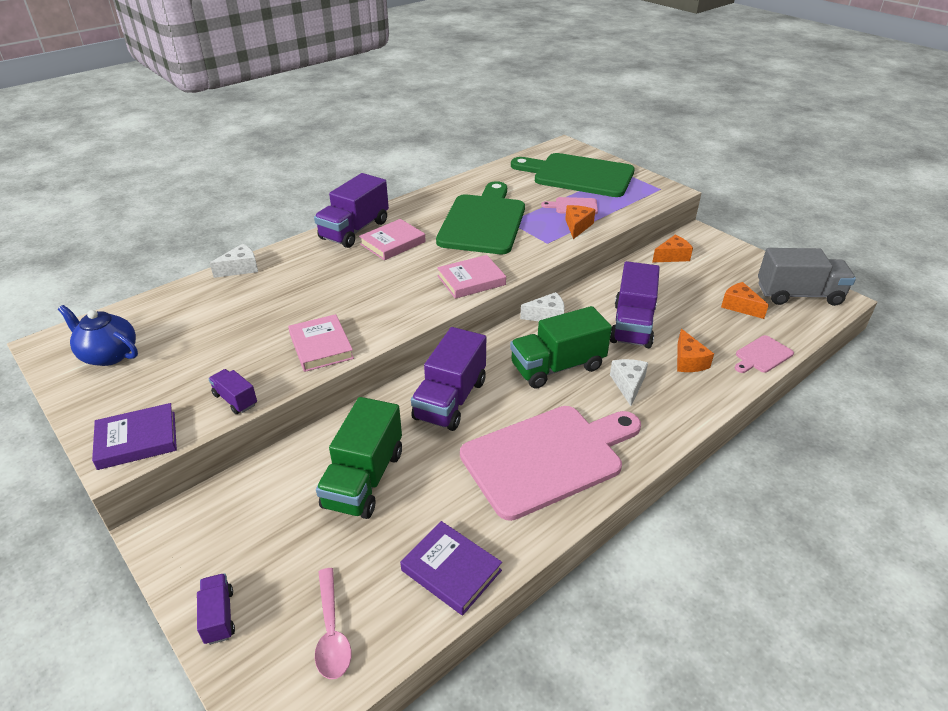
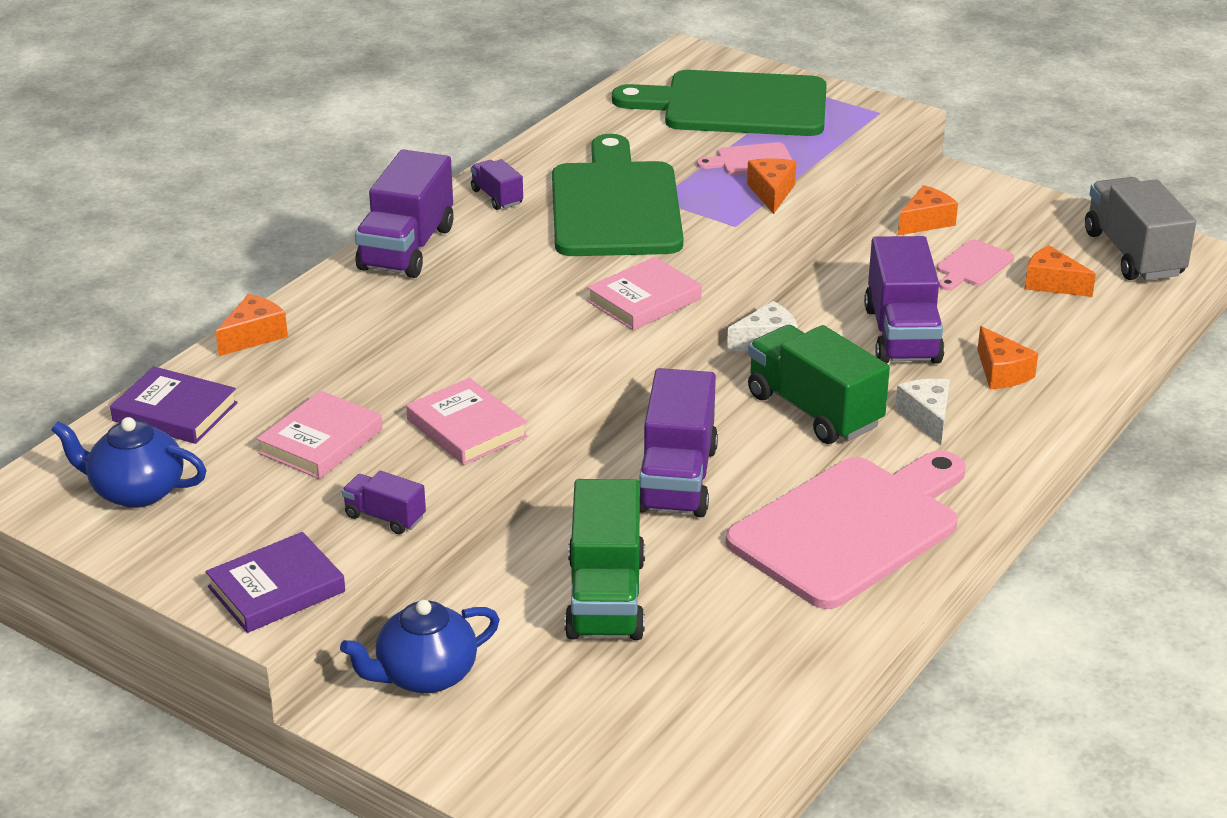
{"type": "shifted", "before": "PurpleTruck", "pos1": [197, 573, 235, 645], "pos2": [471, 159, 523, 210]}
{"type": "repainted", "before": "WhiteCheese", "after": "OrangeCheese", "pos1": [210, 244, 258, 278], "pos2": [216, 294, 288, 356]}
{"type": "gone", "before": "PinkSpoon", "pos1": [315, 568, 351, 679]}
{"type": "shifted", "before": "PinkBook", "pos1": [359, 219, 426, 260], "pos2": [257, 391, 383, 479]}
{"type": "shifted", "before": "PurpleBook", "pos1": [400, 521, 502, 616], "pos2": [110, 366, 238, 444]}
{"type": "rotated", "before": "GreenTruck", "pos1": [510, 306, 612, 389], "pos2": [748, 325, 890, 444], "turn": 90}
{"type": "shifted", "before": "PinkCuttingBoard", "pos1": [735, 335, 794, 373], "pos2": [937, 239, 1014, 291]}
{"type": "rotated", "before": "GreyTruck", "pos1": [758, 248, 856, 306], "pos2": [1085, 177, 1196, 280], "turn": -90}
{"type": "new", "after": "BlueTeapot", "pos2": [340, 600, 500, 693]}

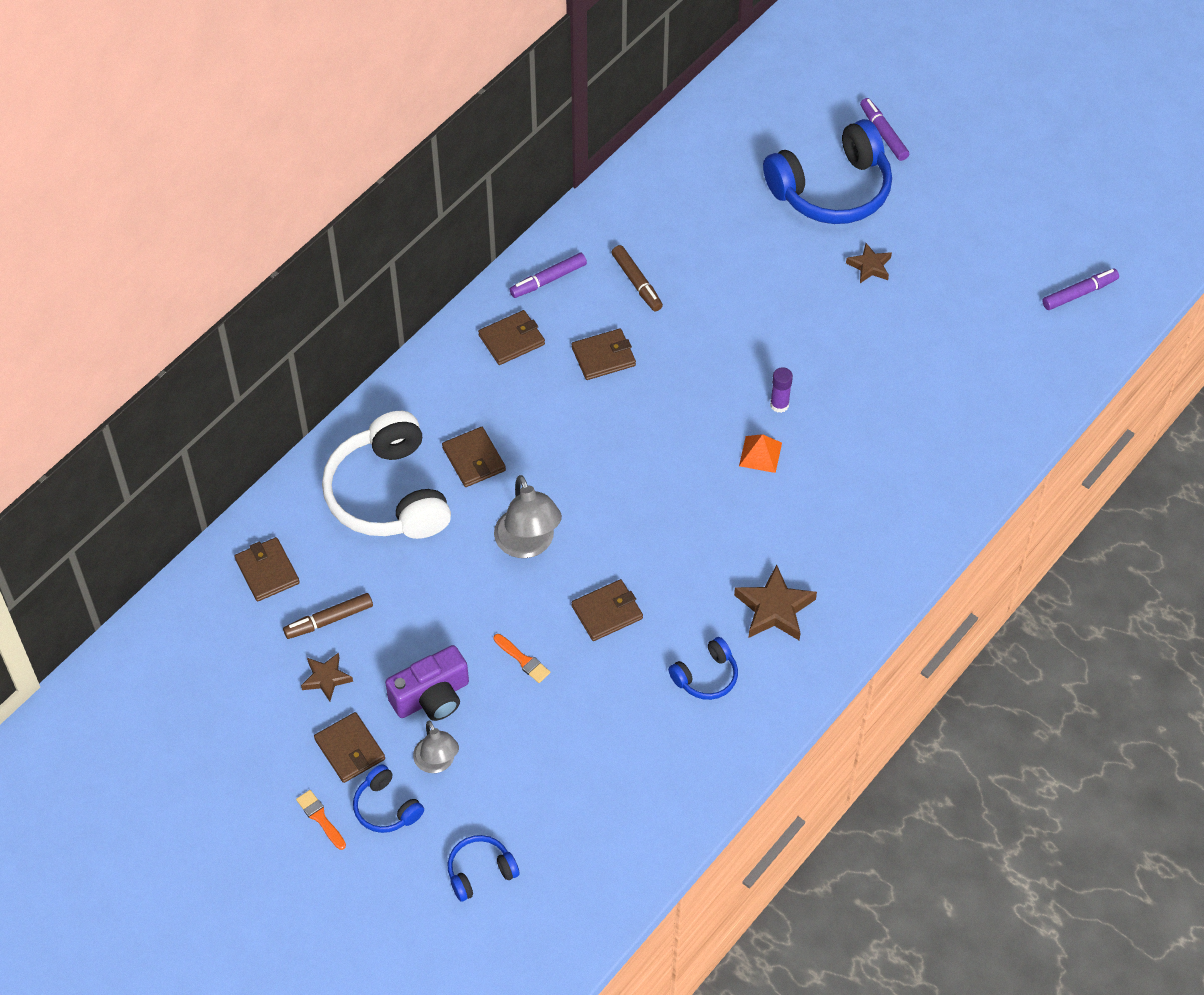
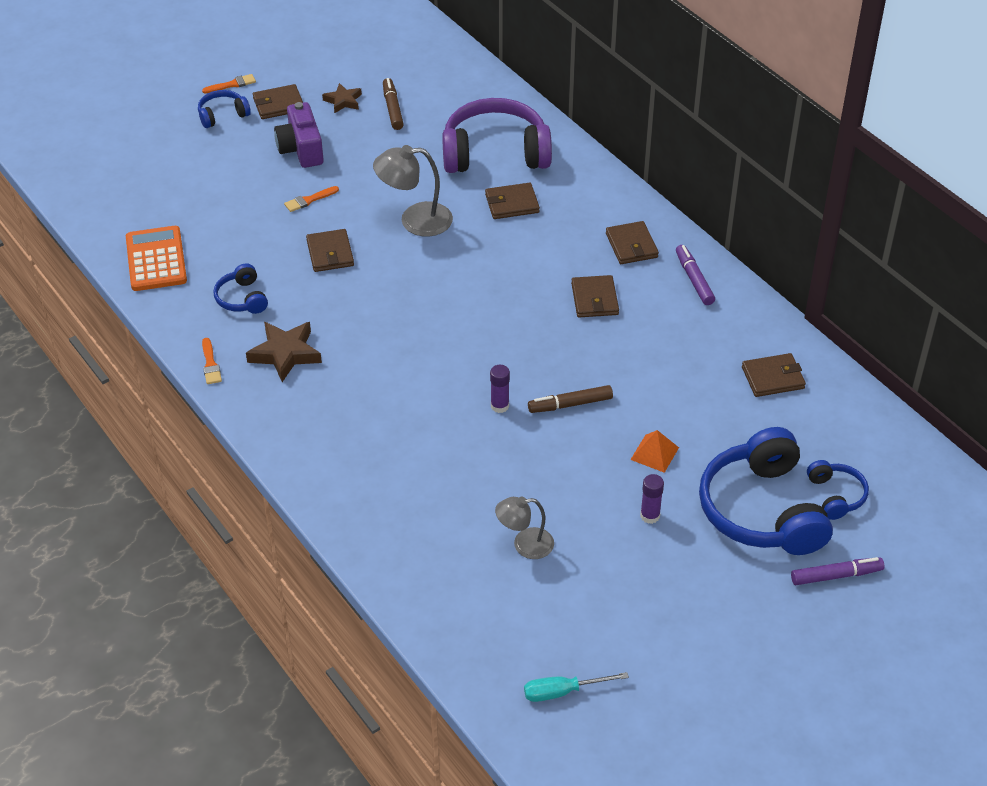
{"type": "shifted", "before": "BrownWallet", "pos1": [235, 537, 300, 602], "pos2": [742, 353, 806, 397]}
{"type": "repainted", "before": "WhiteHeadphones", "after": "PurpleHeadphones", "pos1": [322, 411, 451, 539], "pos2": [442, 98, 552, 173]}
{"type": "shifted", "before": "GreyLamp", "pos1": [413, 721, 459, 773], "pos2": [495, 497, 554, 559]}
{"type": "shifted", "before": "BlueHeadphones", "pos1": [448, 835, 519, 902], "pos2": [807, 460, 869, 520]}
{"type": "shifted", "before": "BrownMarker", "pos1": [611, 245, 663, 311], "pos2": [528, 385, 613, 413]}
{"type": "shifted", "before": "OrangePyramid", "pos1": [739, 434, 782, 473], "pos2": [630, 430, 679, 473]}
{"type": "swapped", "before": "BrownStar", "after": "PurpleGlueStick", "pos1": [846, 243, 892, 283], "pos2": [640, 474, 664, 524]}
{"type": "swapped", "before": "PurpleMarker", "after": "TurquoiseScrewdriver", "pos1": [1042, 269, 1119, 310], "pos2": [524, 672, 629, 702]}
{"type": "new", "after": "OrangeCalculator", "pos2": [126, 226, 187, 291]}
{"type": "new", "after": "OrangeBrush", "pos2": [202, 338, 222, 384]}

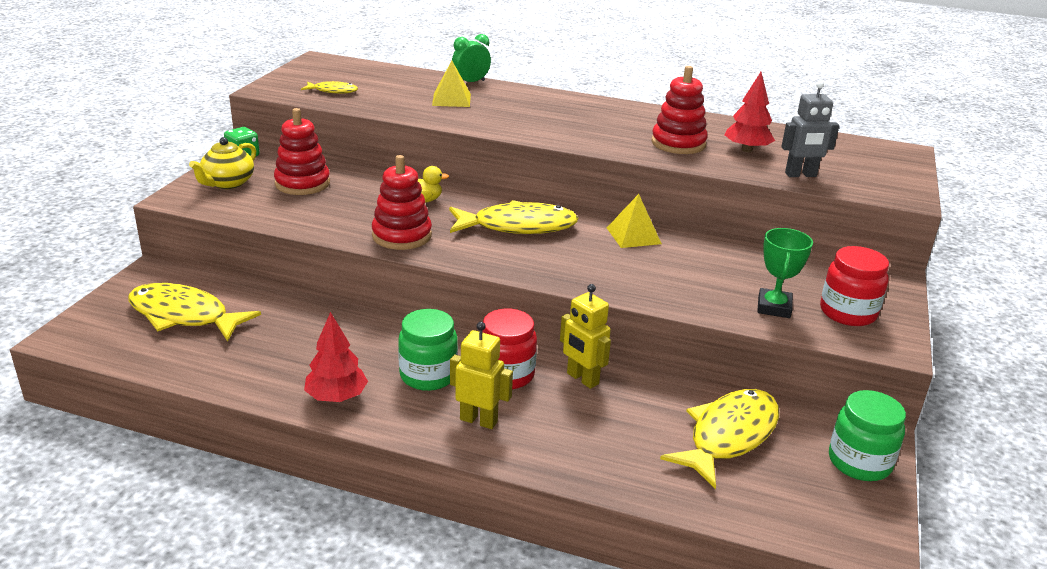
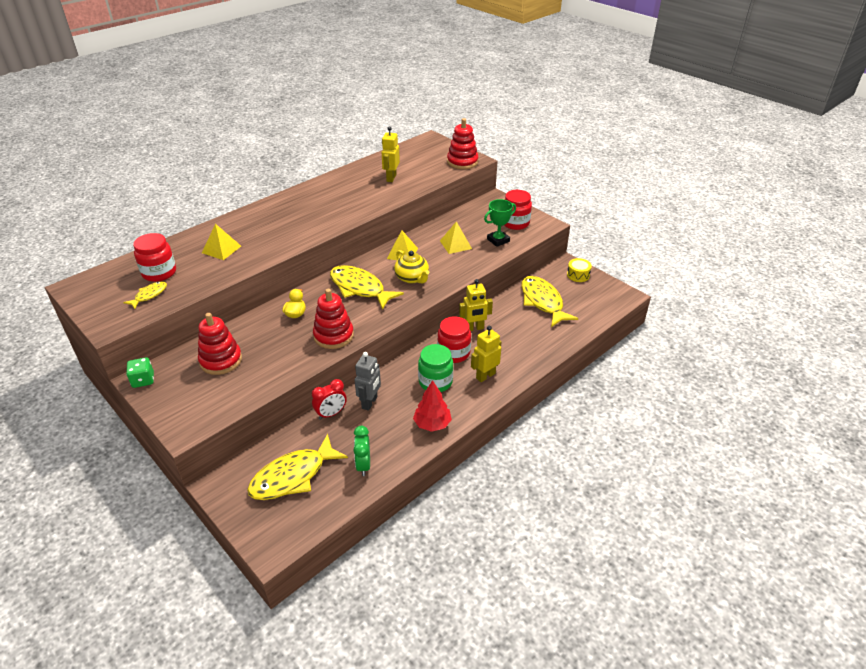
{"type": "shifted", "before": "YellowTeapot", "pos1": [189, 137, 256, 189], "pos2": [394, 250, 429, 284]}
{"type": "rotated", "before": "YellowFish", "pos1": [449, 200, 578, 234], "pos2": [330, 265, 404, 310], "turn": -75}
{"type": "shifted", "before": "GreenClock", "pos1": [452, 34, 491, 82], "pos2": [353, 426, 370, 476]}
{"type": "shifted", "before": "RedStackingToy", "pos1": [651, 66, 708, 154], "pos2": [447, 118, 478, 169]}
{"type": "swapped", "before": "RedTree", "after": "YellowRobot", "pos1": [724, 72, 775, 152], "pos2": [382, 126, 400, 182]}
{"type": "rotated", "before": "GreenTrophy", "pos1": [757, 228, 813, 318], "pos2": [484, 199, 516, 247], "turn": -75}
{"type": "shifted", "before": "GreyRobot", "pos1": [781, 81, 839, 177], "pos2": [355, 352, 381, 411]}
{"type": "swapped", "before": "GreenJar", "after": "YellowDrum", "pos1": [829, 390, 906, 481], "pos2": [567, 258, 592, 282]}
{"type": "new", "after": "RedJar", "pos2": [133, 233, 176, 282]}
{"type": "new", "after": "RedClock", "pos2": [312, 379, 347, 420]}
{"type": "new", "after": "YellowPyramid", "pos2": [440, 221, 472, 254]}

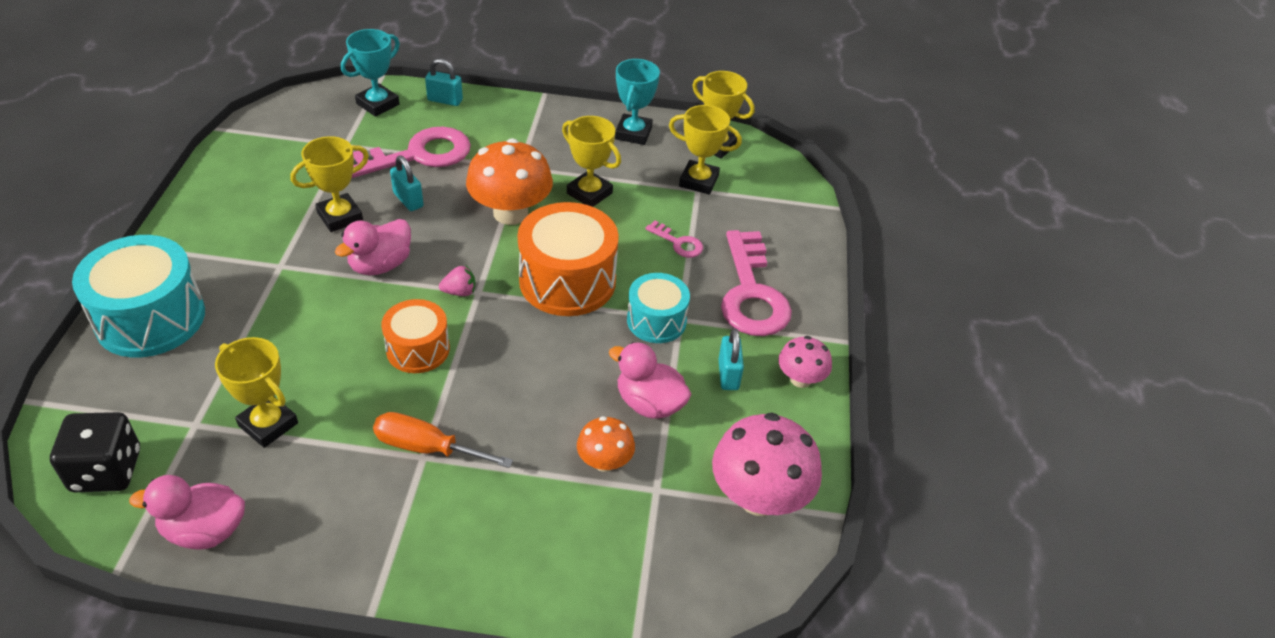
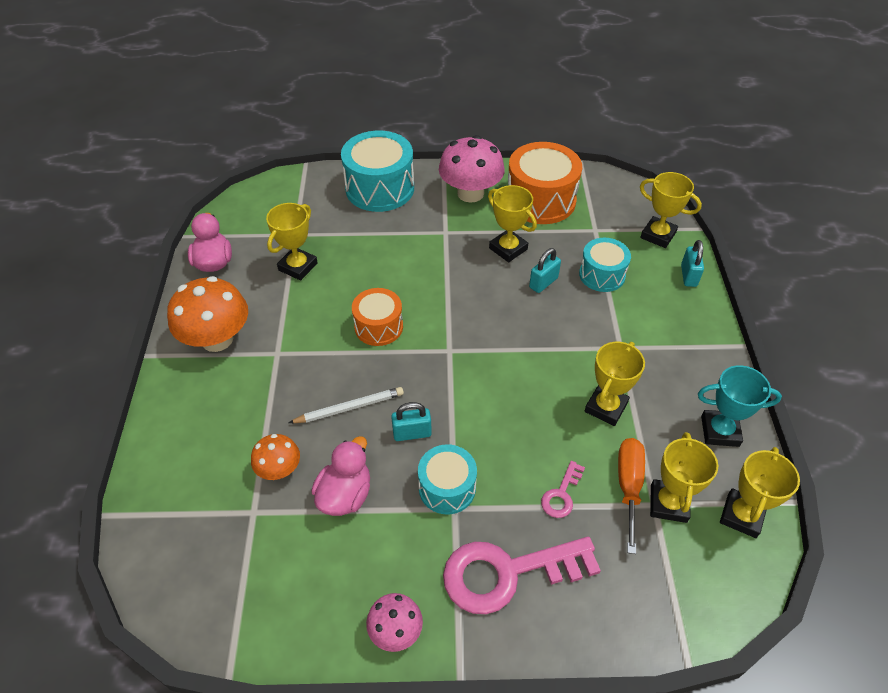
{"type": "gone", "before": "BlackDice", "pos1": [50, 412, 140, 492]}
{"type": "gone", "before": "PinkDuck", "pos1": [335, 219, 411, 275]}
{"type": "repainted", "before": "TurquoiseTrophy", "after": "YellowTrophy", "pos1": [341, 29, 400, 117], "pos2": [640, 172, 702, 248]}
{"type": "swapped", "before": "PinkKey", "after": "TurquoiseDrum", "pos1": [352, 126, 471, 178], "pos2": [579, 238, 631, 292]}
{"type": "shifted", "before": "OrangeScrewdriver", "pos1": [373, 412, 513, 468], "pos2": [618, 438, 645, 554]}
{"type": "gone", "before": "PinkStrawberry", "pos1": [439, 265, 475, 296]}
{"type": "shifted", "before": "OrangeMushroom", "pos1": [466, 138, 553, 225], "pos2": [167, 276, 248, 352]}
{"type": "shifted", "before": "OrangeDrum", "pos1": [518, 202, 619, 316], "pos2": [508, 142, 582, 224]}
{"type": "shifted", "before": "PinkMushroom", "pos1": [712, 413, 822, 516], "pos2": [439, 135, 505, 203]}
{"type": "shifted", "before": "TurquoisePadlock", "pos1": [719, 328, 744, 390], "pos2": [391, 402, 432, 441]}
{"type": "new", "after": "WhitePencil", "pos2": [289, 387, 404, 423]}

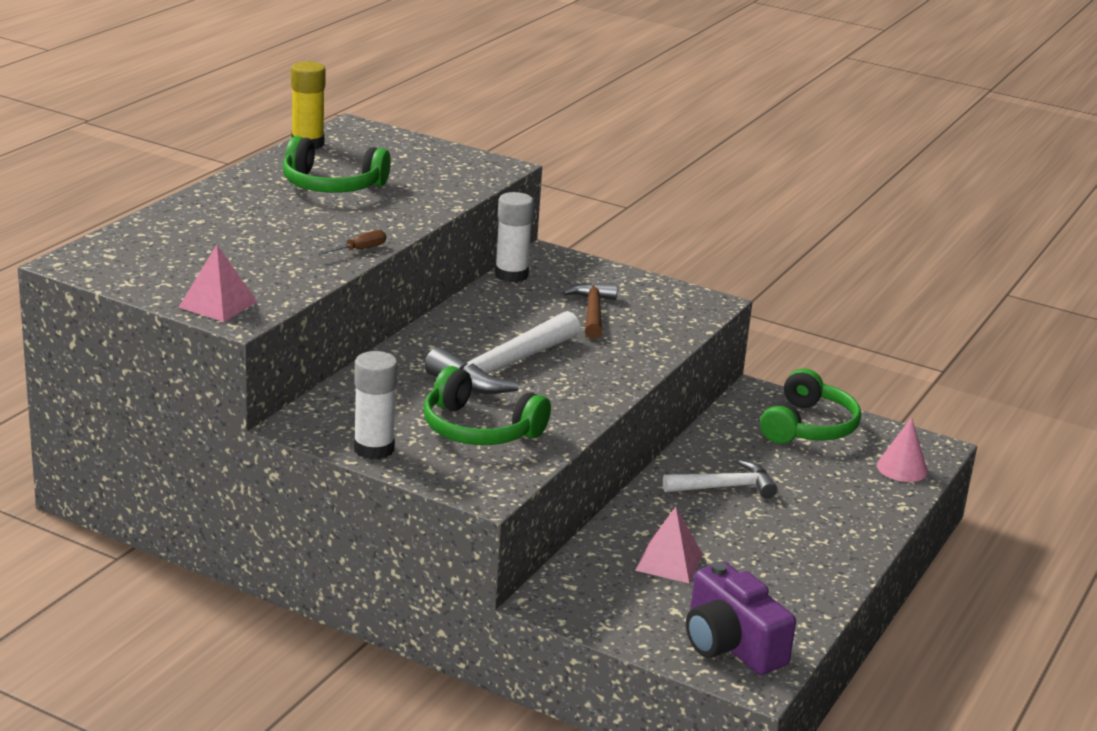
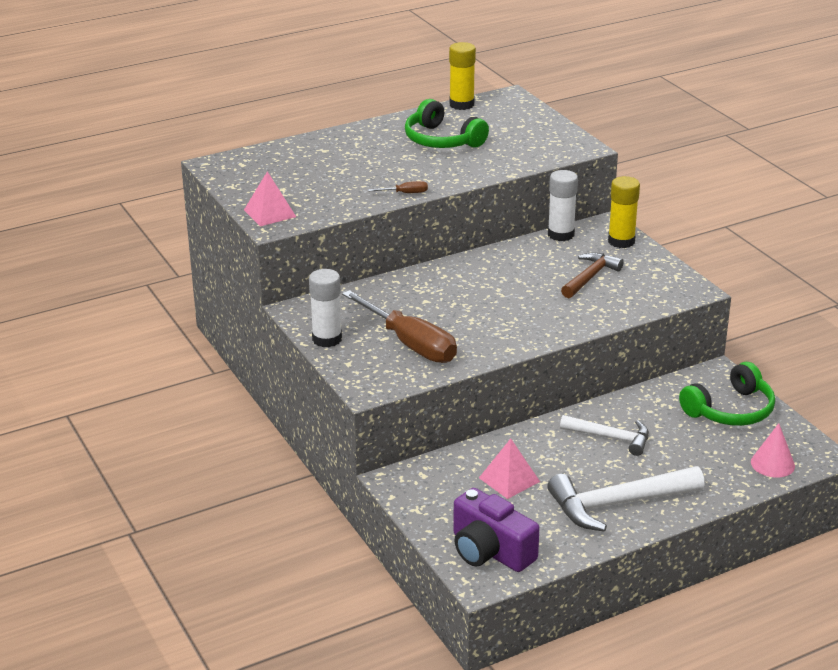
{"type": "swapped", "before": "GreenHeadphones", "after": "BrownScrewdriver", "pos1": [423, 366, 551, 445], "pos2": [342, 290, 457, 363]}
{"type": "shifted", "before": "WhiteHammer", "pos1": [425, 311, 581, 394], "pos2": [547, 466, 704, 532]}
{"type": "rotated", "before": "PurpleCamera", "pos1": [686, 562, 796, 675], "pos2": [453, 488, 539, 572], "turn": -45}
{"type": "new", "after": "YellowGlueStick", "pos2": [608, 176, 640, 248]}

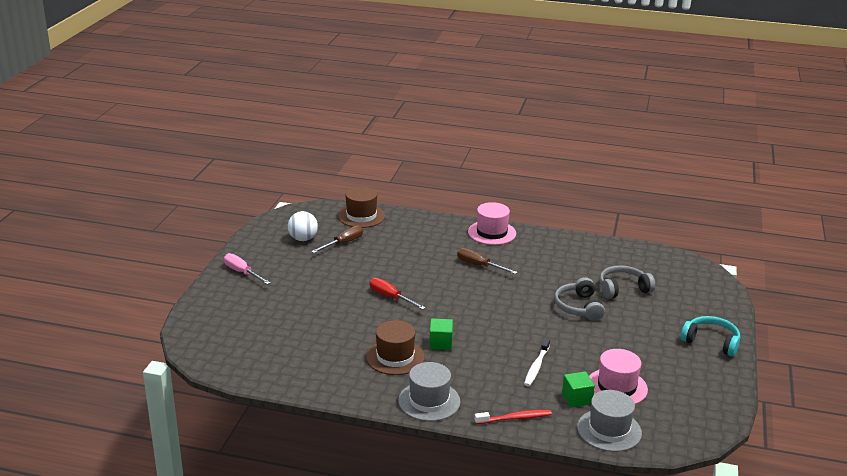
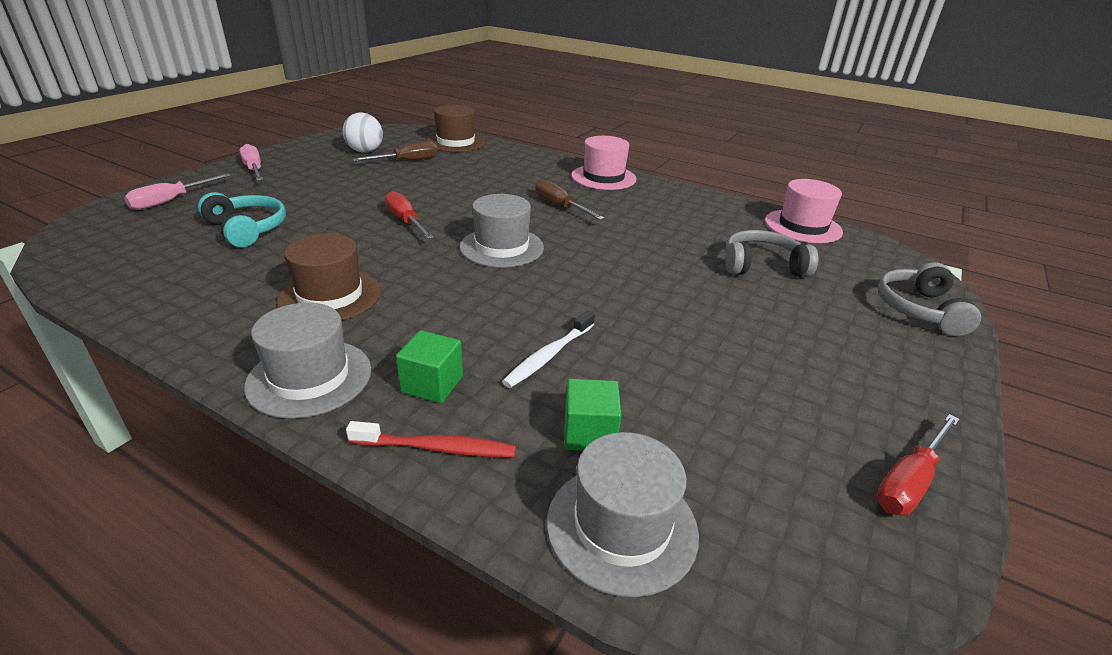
{"type": "shifted", "before": "GreenCube", "pos1": [429, 318, 453, 350], "pos2": [396, 330, 463, 403]}
{"type": "shifted", "before": "GreyHeadphones", "pos1": [554, 277, 605, 321], "pos2": [878, 262, 981, 336]}
{"type": "shifted", "before": "PinkHat", "pos1": [589, 349, 648, 404], "pos2": [765, 179, 843, 243]}
{"type": "shifted", "before": "TurquoiseHeadphones", "pos1": [681, 316, 740, 357], "pos2": [198, 192, 286, 247]}
{"type": "new", "after": "PinkScrewdriver", "pos2": [124, 174, 231, 210]}
{"type": "new", "after": "GreyHat", "pos2": [459, 194, 544, 268]}
{"type": "new", "after": "RedScrewdriver", "pos2": [876, 414, 960, 516]}

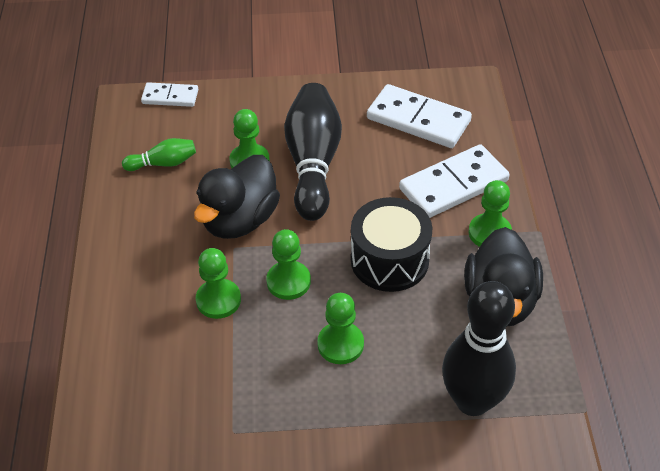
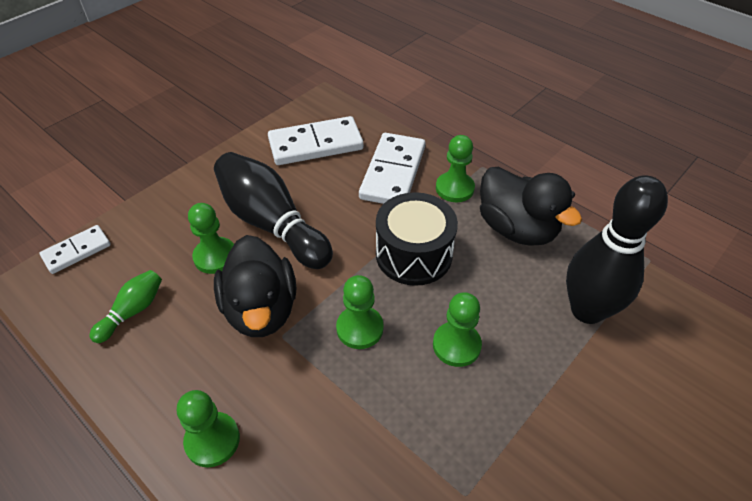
{"type": "shifted", "before": "GreenPawn", "pos1": [196, 248, 241, 319], "pos2": [177, 390, 240, 467]}

